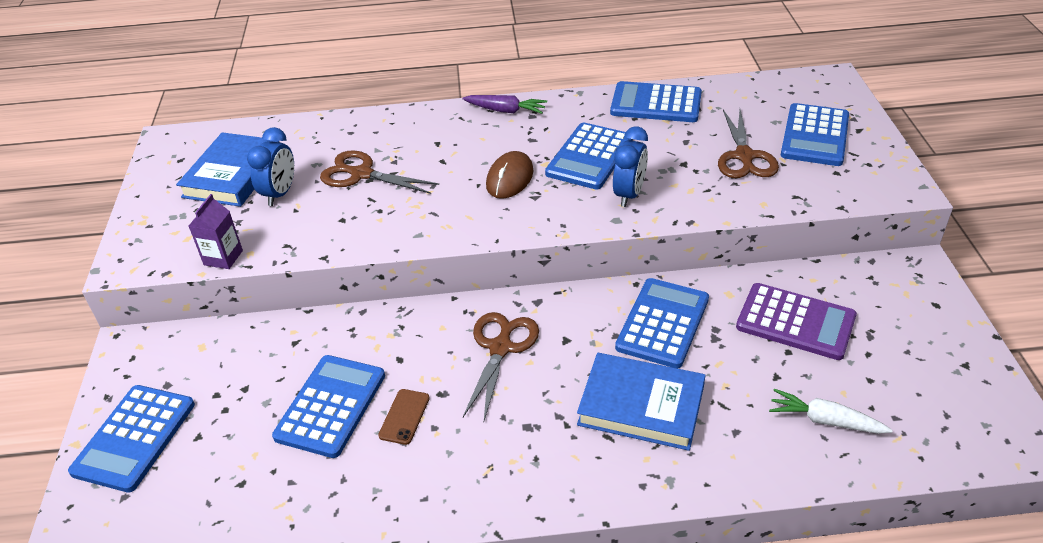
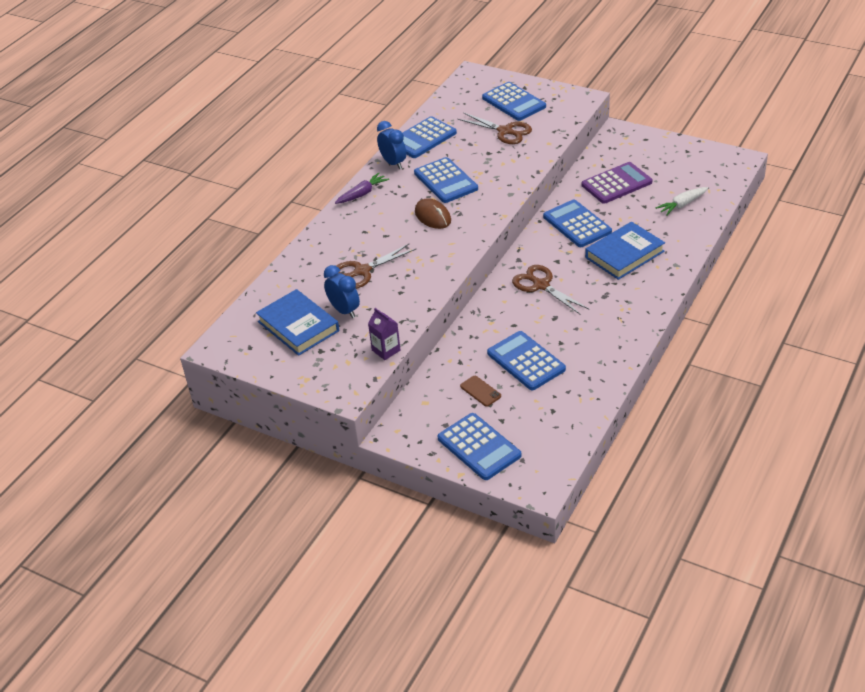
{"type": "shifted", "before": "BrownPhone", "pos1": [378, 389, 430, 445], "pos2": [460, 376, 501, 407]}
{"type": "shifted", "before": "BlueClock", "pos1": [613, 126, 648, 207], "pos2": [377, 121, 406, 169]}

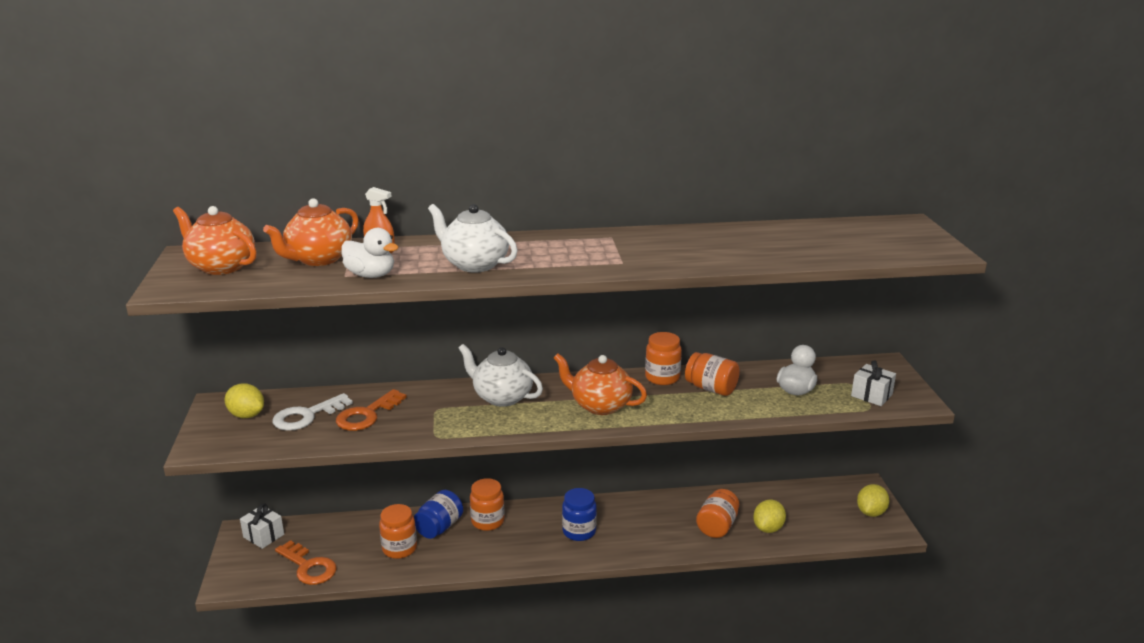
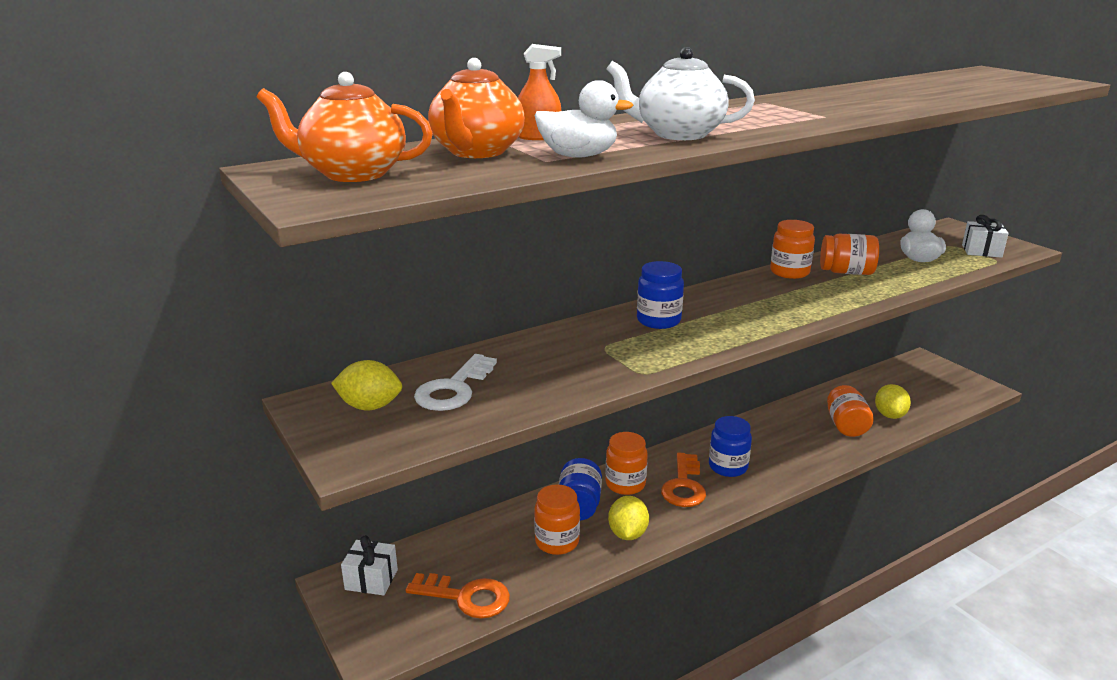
{"type": "shifted", "before": "OrangeKey", "pos1": [336, 389, 407, 431], "pos2": [661, 452, 706, 507]}
{"type": "swapped", "before": "WhiteTeapot", "after": "BlueJar", "pos1": [458, 344, 543, 407], "pos2": [637, 261, 684, 329]}
{"type": "gone", "before": "OrangeTeapot", "pos1": [554, 354, 647, 415]}
{"type": "shifted", "before": "YellowLemon", "pos1": [857, 484, 890, 517], "pos2": [608, 496, 649, 540]}

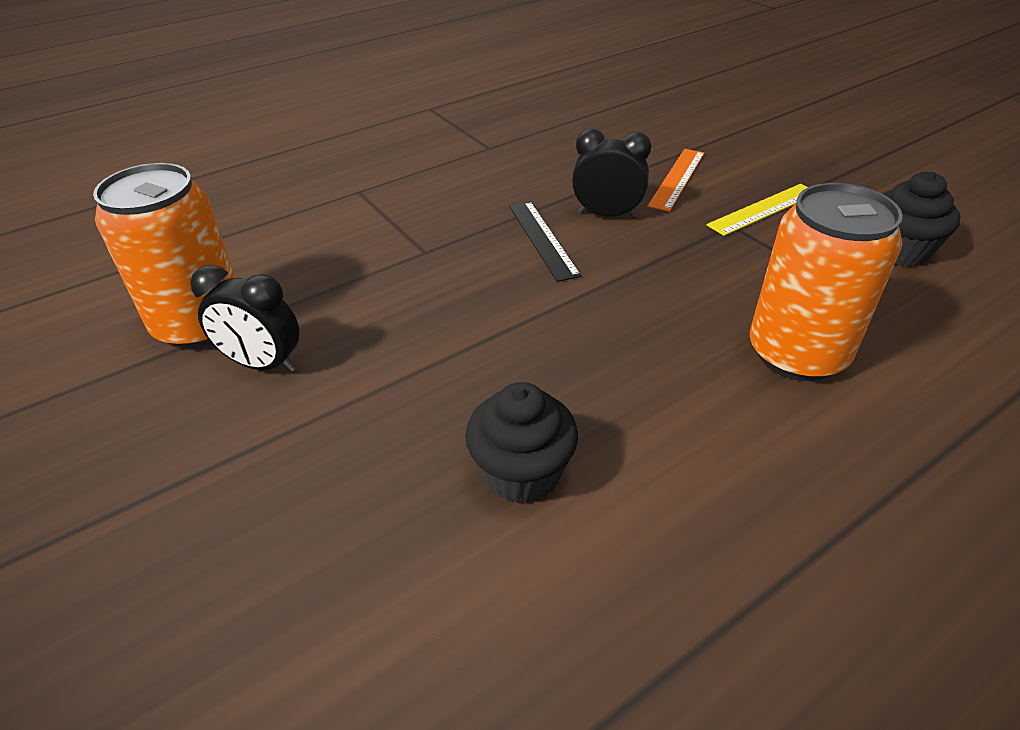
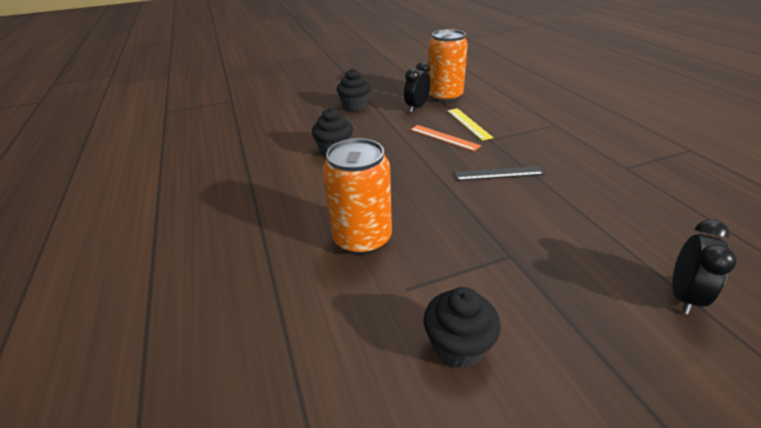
{"type": "shifted", "before": "BlackClock", "pos1": [572, 129, 651, 218], "pos2": [672, 220, 737, 314]}
{"type": "shifted", "before": "OrangeRuler", "pos1": [647, 149, 705, 212], "pos2": [410, 125, 481, 151]}
{"type": "shifted", "before": "YellowRuler", "pos1": [707, 184, 808, 236], "pos2": [447, 108, 493, 141]}
{"type": "new", "after": "BlackCupcake", "pos2": [337, 68, 371, 111]}

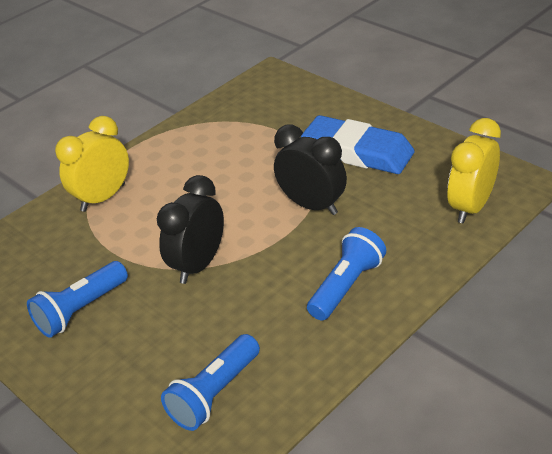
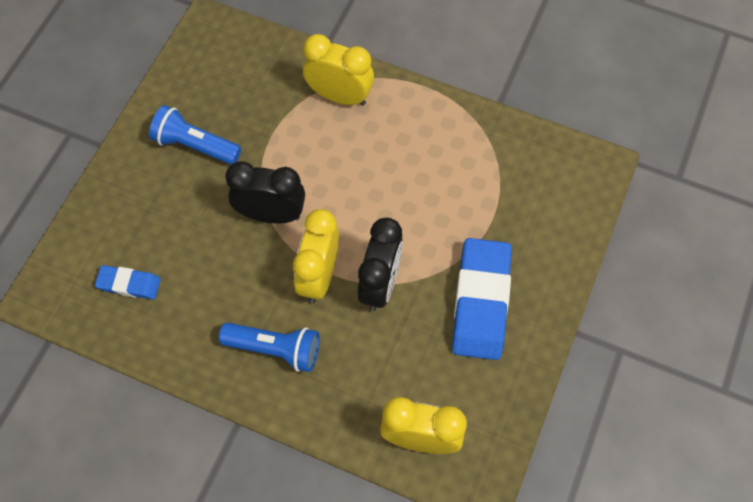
{"type": "swapped", "before": "BlueFlashlight", "after": "BlueEraser", "pos1": [161, 334, 260, 431], "pos2": [95, 265, 161, 299]}
{"type": "new", "after": "YellowClock", "pos2": [293, 209, 339, 303]}

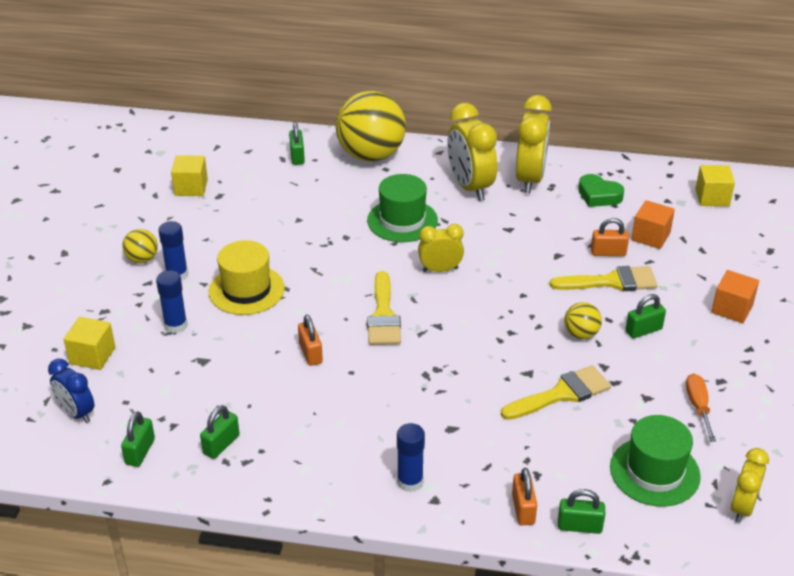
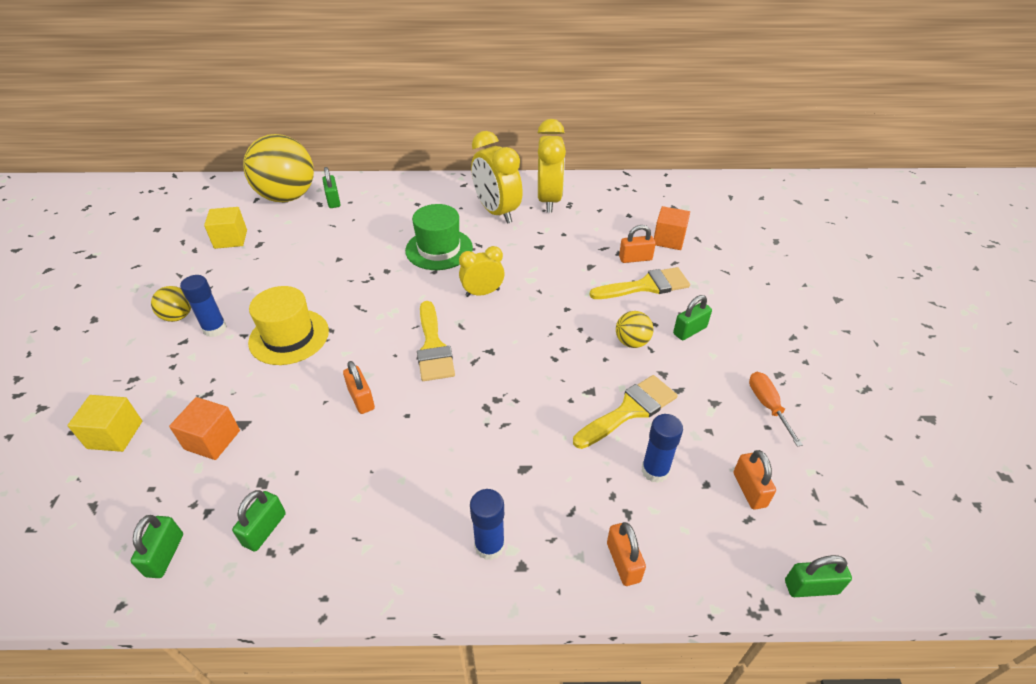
{"type": "gone", "before": "BlueClock", "pos1": [48, 359, 94, 423]}
{"type": "shifted", "before": "BlueGlueStick", "pos1": [156, 270, 187, 333], "pos2": [642, 414, 683, 483]}
{"type": "shifted", "before": "YellowBall", "pos1": [335, 91, 406, 162], "pos2": [243, 134, 314, 202]}
{"type": "shifted", "before": "GreenPadlock", "pos1": [558, 489, 605, 534], "pos2": [785, 555, 852, 597]}
{"type": "gone", "before": "GreenHeart", "pos1": [578, 174, 624, 207]}
{"type": "swapped", "before": "GreenHat", "after": "OrangePadlock", "pos1": [610, 415, 701, 507], "pos2": [734, 450, 776, 510]}
{"type": "gone", "before": "YellowCube", "pos1": [695, 165, 735, 206]}
{"type": "shifted", "before": "OrangeCube", "pos1": [711, 270, 759, 323], "pos2": [169, 397, 240, 460]}
{"type": "gone", "before": "YellowClock", "pos1": [730, 448, 769, 523]}

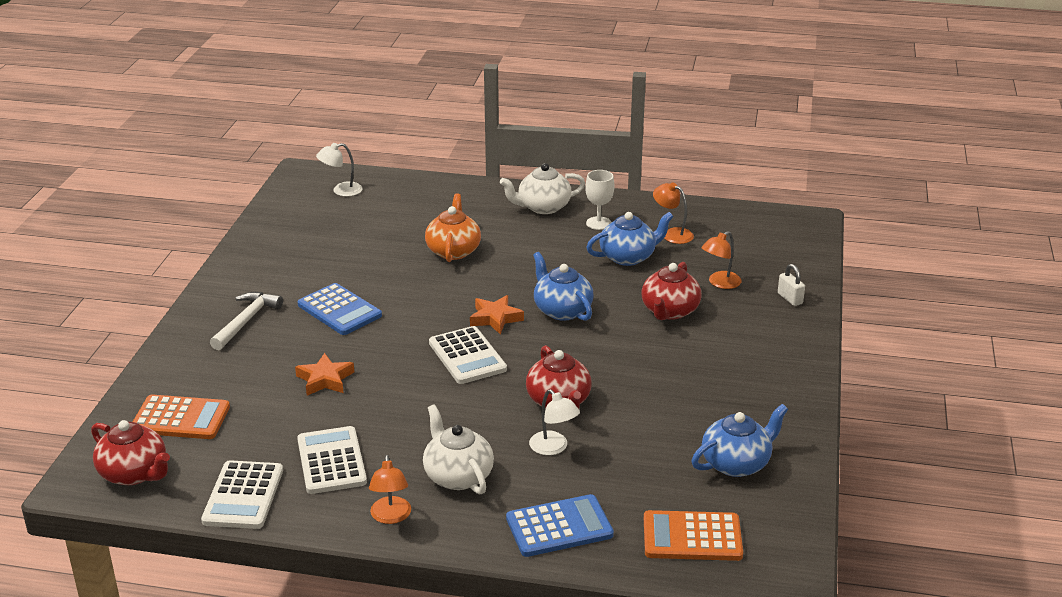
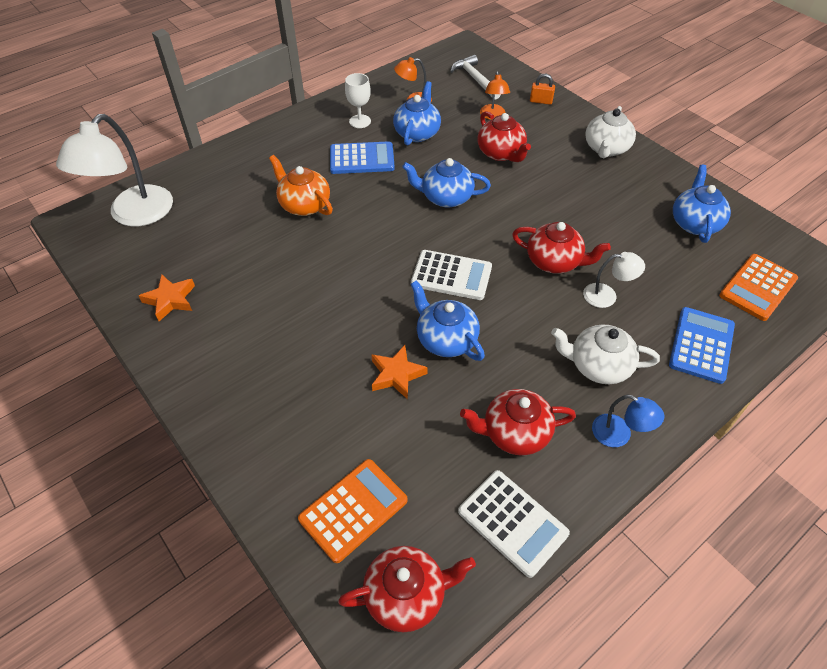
{"type": "shifted", "before": "WhiteHammer", "pos1": [210, 292, 283, 350], "pos2": [450, 55, 501, 100]}
{"type": "swapped", "before": "WhiteCalculator", "after": "RedTeapot", "pos1": [297, 426, 367, 494], "pos2": [460, 389, 576, 455]}
{"type": "shifted", "before": "BlueCalculator", "pos1": [298, 283, 382, 335], "pos2": [330, 141, 395, 174]}
{"type": "scaled", "before": "WhiteLamp", "pos1": [316, 143, 363, 197], "pos2": [56, 114, 173, 227], "scale": 2.07}
{"type": "repainted", "before": "OrangeLamp", "after": "BlueLamp", "pos1": [369, 455, 411, 524], "pos2": [592, 394, 664, 447]}
{"type": "shifted", "before": "OrangeStar", "pos1": [470, 295, 524, 334], "pos2": [139, 274, 195, 321]}
{"type": "shifted", "before": "WhiteTeapot", "pos1": [500, 163, 585, 214], "pos2": [585, 106, 636, 158]}
{"type": "repainted", "before": "WhitePadlock", "after": "OrangePadlock", "pos1": [778, 264, 805, 306], "pos2": [530, 74, 555, 105]}
{"type": "new", "after": "BlueTeapot", "pos2": [411, 280, 485, 361]}

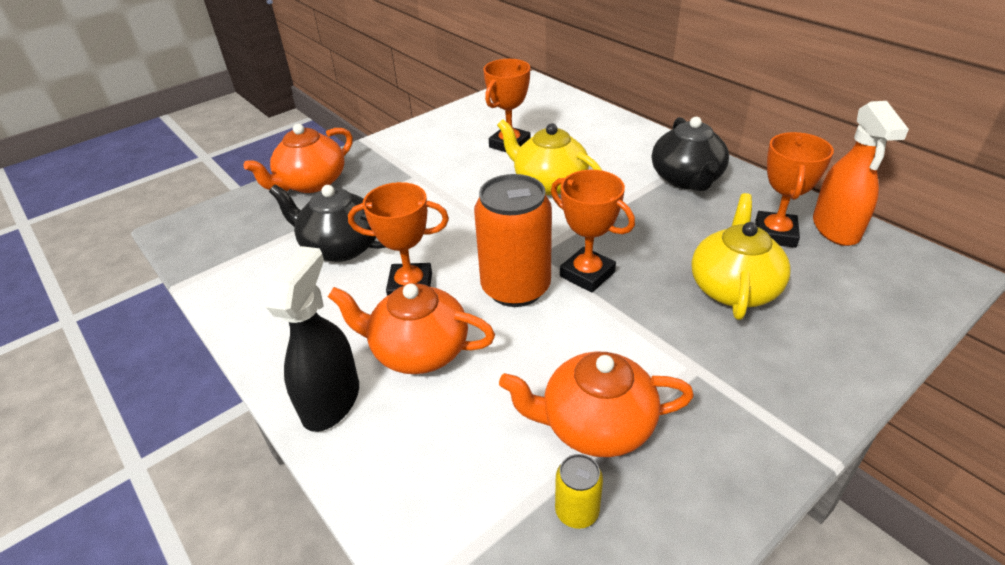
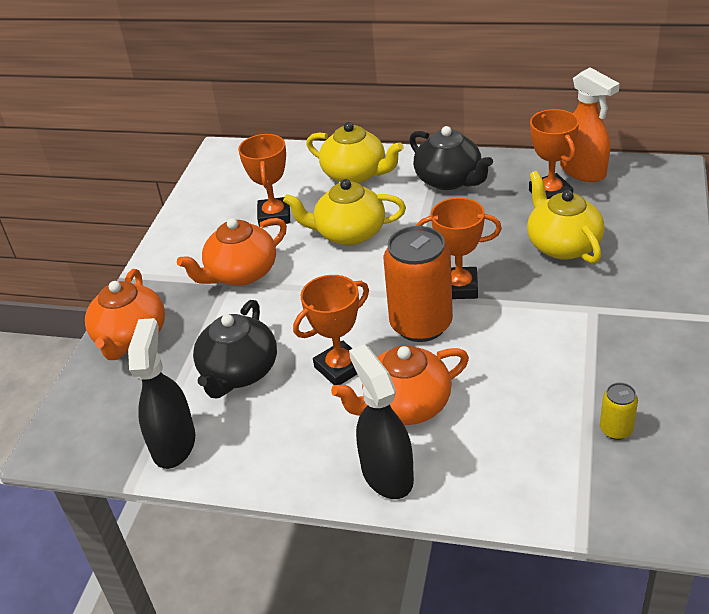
{"type": "rotated", "before": "BlackTeapot", "pos1": [269, 185, 387, 262], "pos2": [193, 300, 277, 398], "turn": -60}
{"type": "shifted", "before": "OrangeTeapot", "pos1": [499, 351, 694, 457], "pos2": [177, 218, 287, 286]}
{"type": "new", "after": "BlackSprayBottle", "pos2": [128, 318, 195, 469]}
{"type": "new", "after": "YellowTeapot", "pos2": [306, 122, 403, 183]}

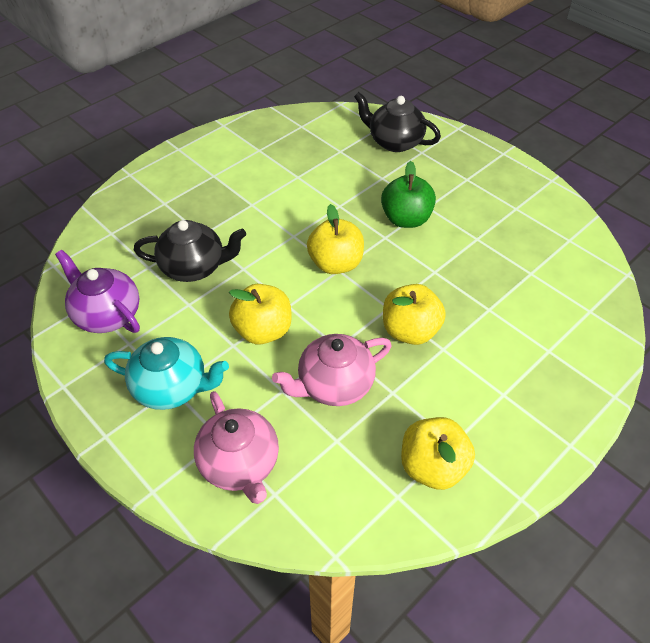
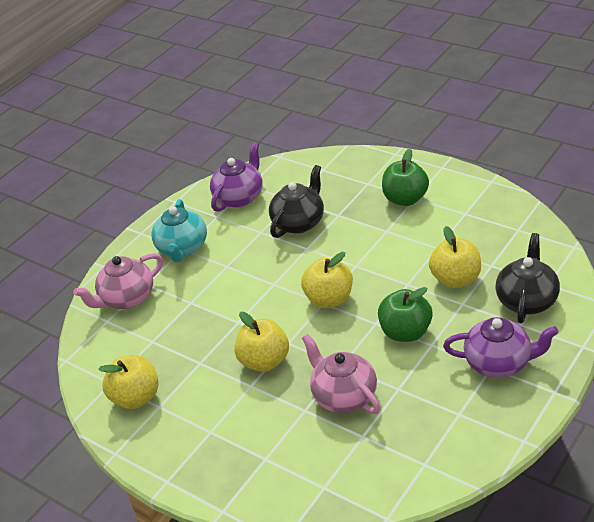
{"type": "rotated", "before": "BlackTeapot", "pos1": [134, 220, 246, 282], "pos2": [269, 165, 324, 238], "turn": -135}
{"type": "shifted", "before": "YellowApple", "pos1": [229, 284, 292, 345], "pos2": [429, 226, 481, 288]}
{"type": "shifted", "before": "PinkTeapot", "pos1": [272, 334, 392, 406], "pos2": [302, 334, 380, 414]}
{"type": "new", "after": "GreenApple", "pos2": [382, 149, 429, 206]}
{"type": "new", "after": "PurpleTeapot", "pos2": [443, 317, 559, 378]}

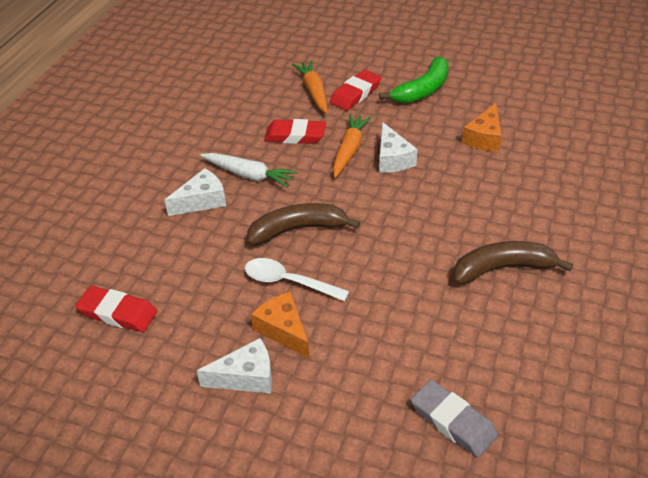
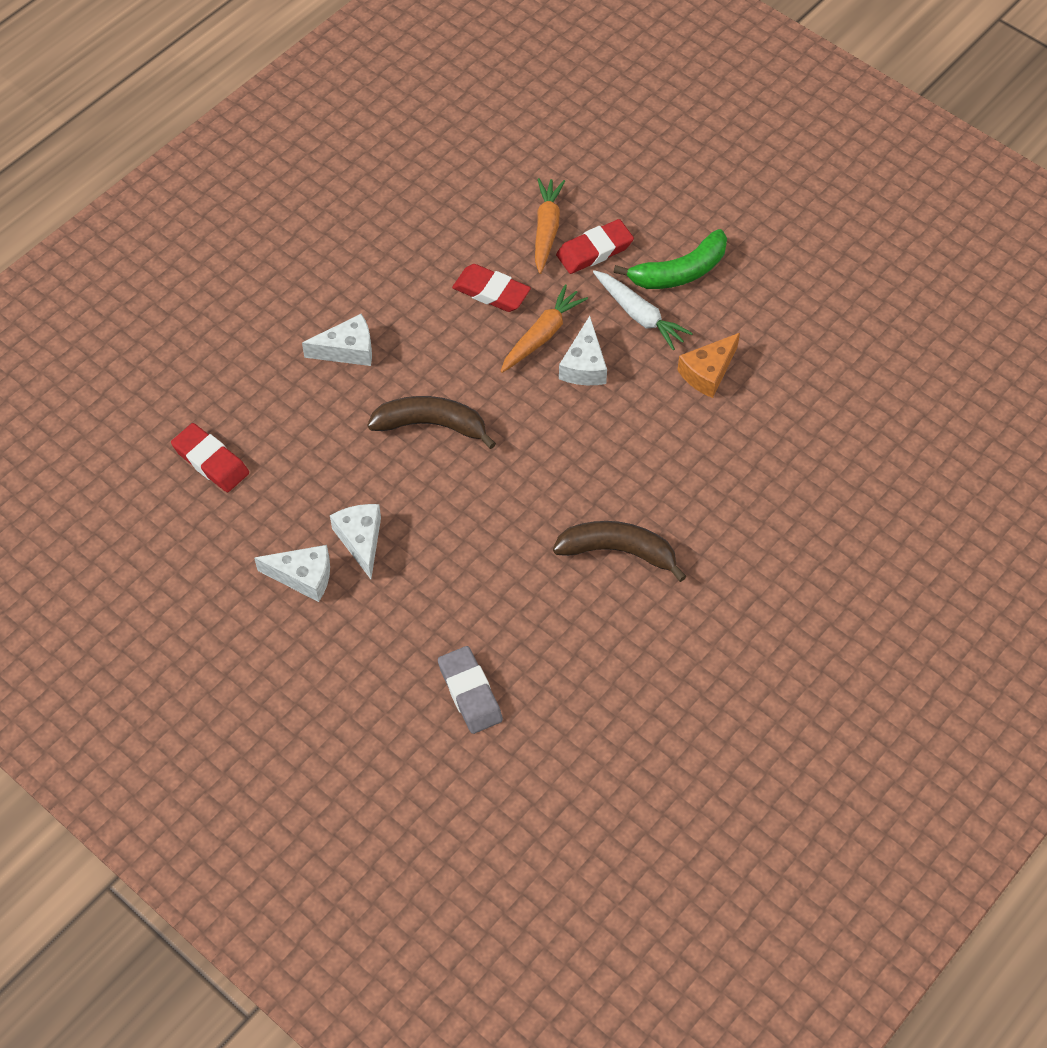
{"type": "shifted", "before": "WhiteCarrot", "pos1": [200, 153, 297, 188], "pos2": [593, 270, 693, 350]}
{"type": "gone", "before": "WhiteSpoon", "pos1": [245, 258, 349, 301]}
{"type": "repainted", "before": "OrangeCheese", "after": "WhiteCheese", "pos1": [251, 292, 310, 359], "pos2": [330, 504, 381, 579]}

